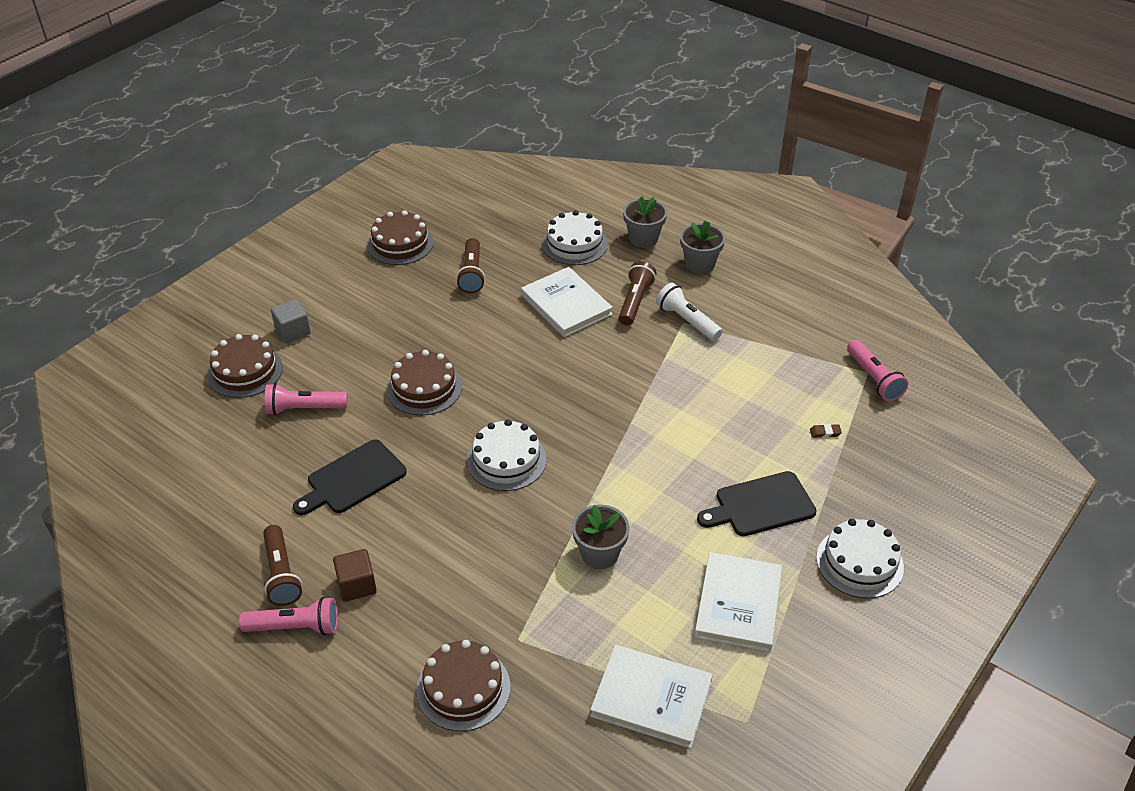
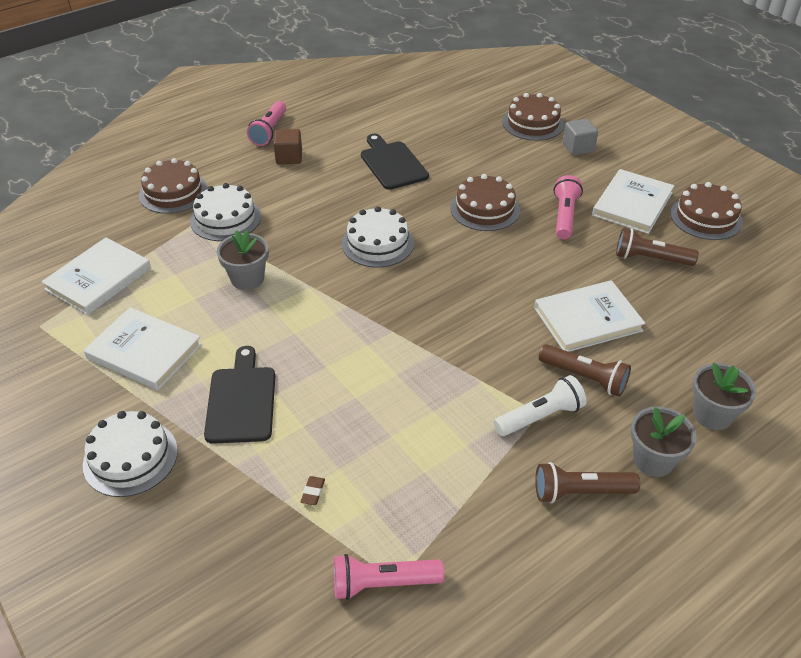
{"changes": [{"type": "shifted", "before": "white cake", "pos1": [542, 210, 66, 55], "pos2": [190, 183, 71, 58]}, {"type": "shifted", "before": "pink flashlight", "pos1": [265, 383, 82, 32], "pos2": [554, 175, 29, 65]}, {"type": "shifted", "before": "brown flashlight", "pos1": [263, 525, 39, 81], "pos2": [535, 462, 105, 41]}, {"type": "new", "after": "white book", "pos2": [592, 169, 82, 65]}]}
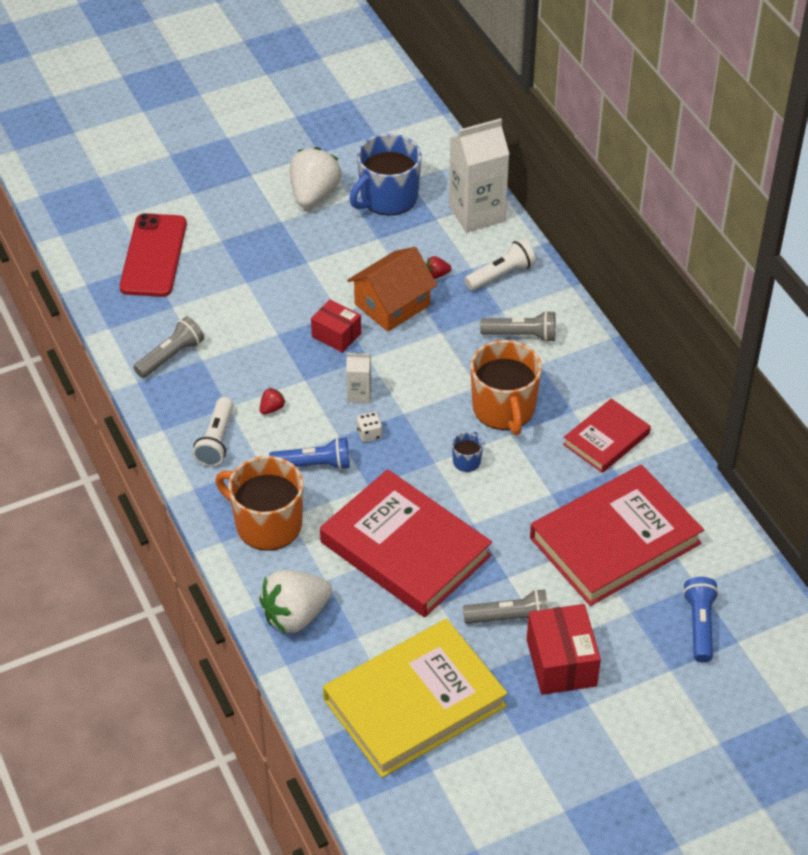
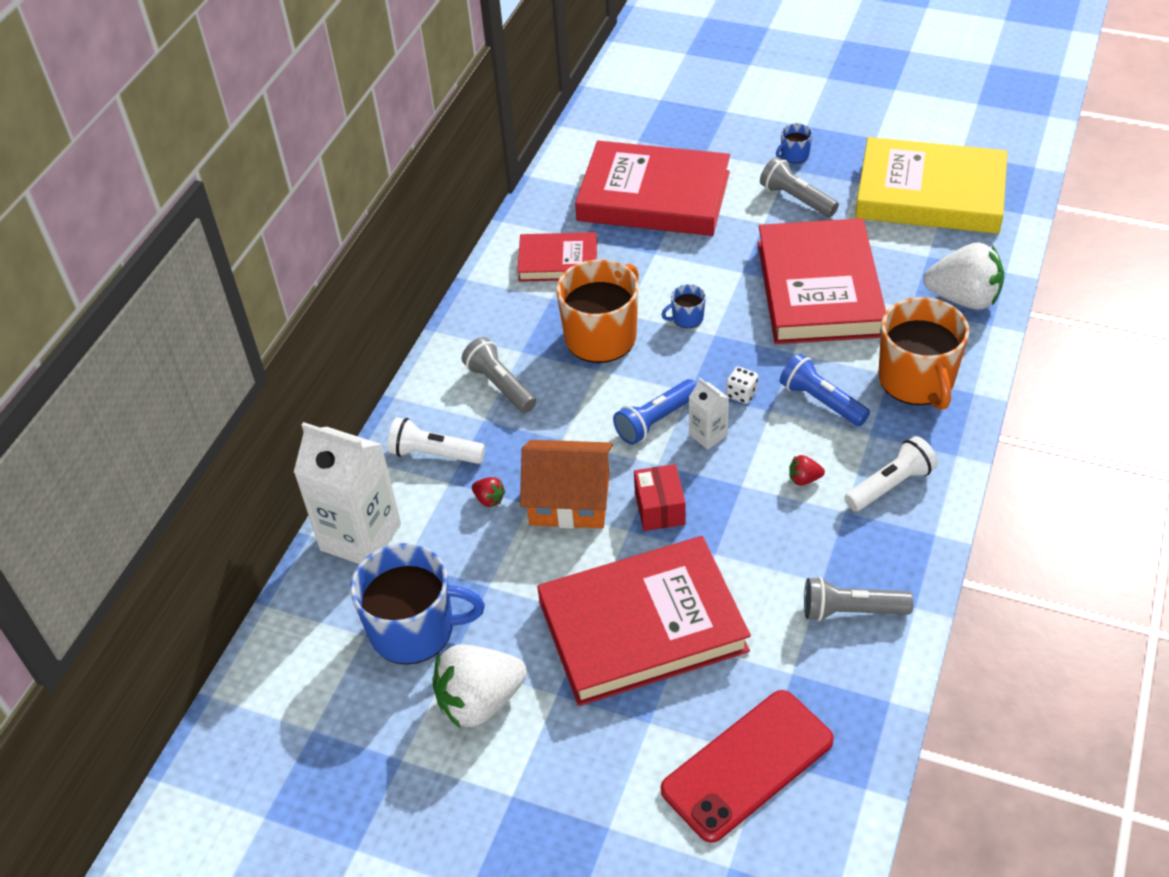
{"changes": [{"type": "shifted", "before": "blue flashlight", "pos1": [683, 577, 36, 86], "pos2": [613, 379, 84, 66]}, {"type": "swapped", "before": "red box", "after": "blue mug", "pos1": [527, 604, 74, 91], "pos2": [776, 123, 37, 40]}, {"type": "new", "after": "red book", "pos2": [537, 536, 214, 170]}]}
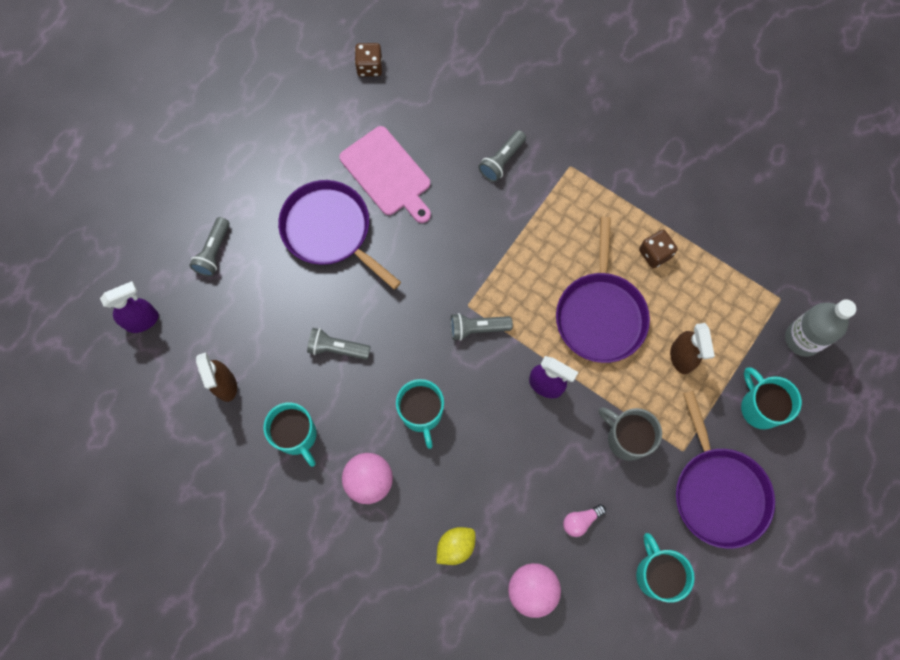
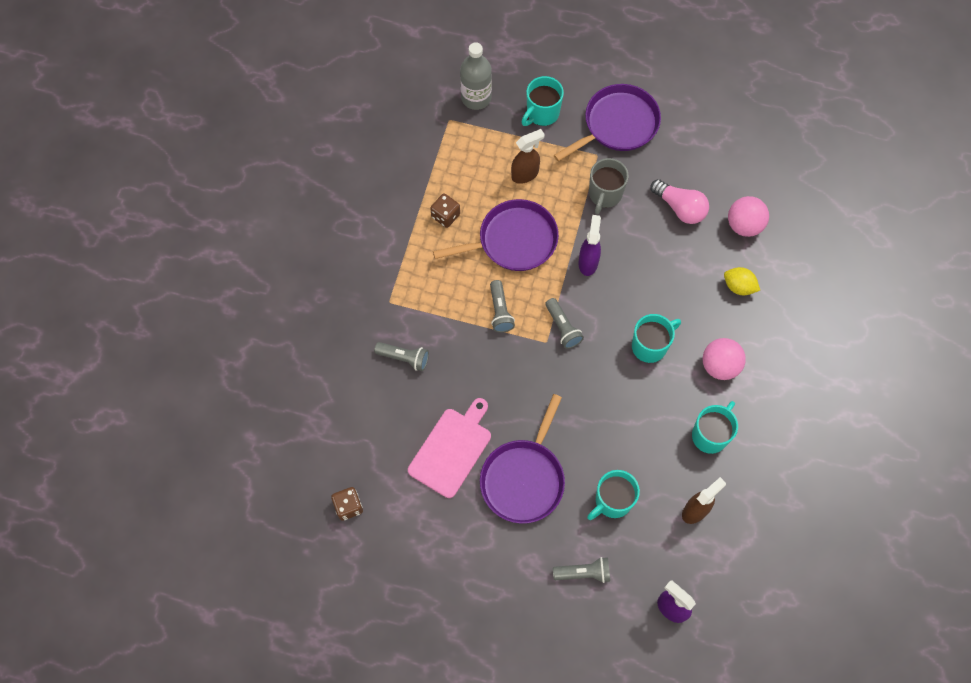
{"changes": [{"type": "shifted", "before": "grey flashlight", "pos1": [307, 328, 64, 32], "pos2": [490, 280, 25, 53]}, {"type": "scaled", "before": "pink light bulb", "pos1": [563, 504, 43, 33], "pos2": [650, 179, 59, 45], "scale": 1.75}, {"type": "shifted", "before": "turquoise mug", "pos1": [636, 533, 59, 70], "pos2": [587, 470, 53, 50]}]}
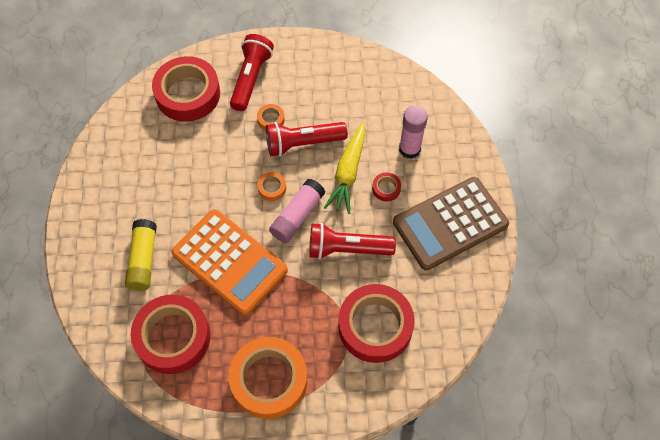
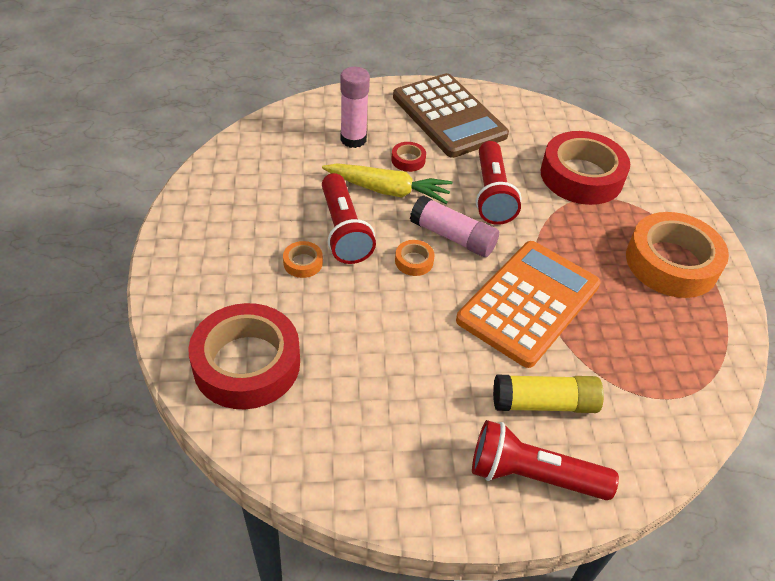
{"changes": [{"type": "shifted", "before": "red flashlight", "pos1": [230, 34, 44, 77], "pos2": [472, 420, 147, 80]}, {"type": "gone", "before": "red tape", "pos1": [131, 295, 79, 79]}]}
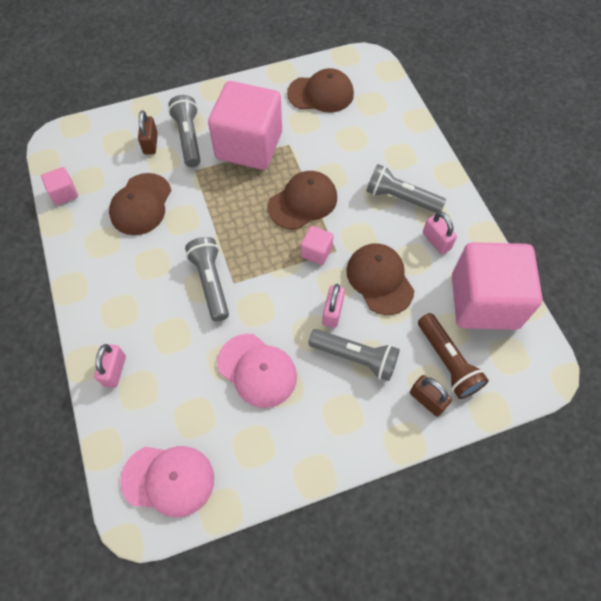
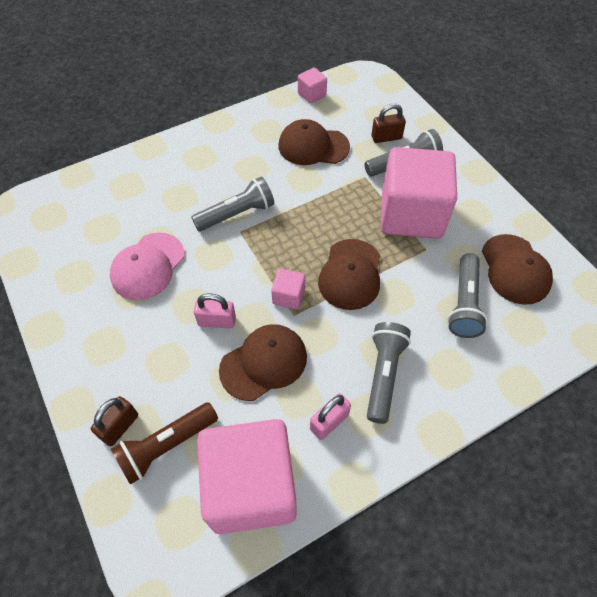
{"changes": [{"type": "rotated", "before": "brown cap", "pos1": [268, 171, 69, 59], "pos2": [318, 239, 62, 71], "turn": 60}, {"type": "shifted", "before": "grey flashlight", "pos1": [308, 329, 92, 52], "pos2": [448, 253, 40, 85]}, {"type": "gone", "before": "pink padlock", "pos1": [94, 344, 32, 44]}, {"type": "gone", "before": "pink cap", "pos1": [120, 446, 94, 71]}]}
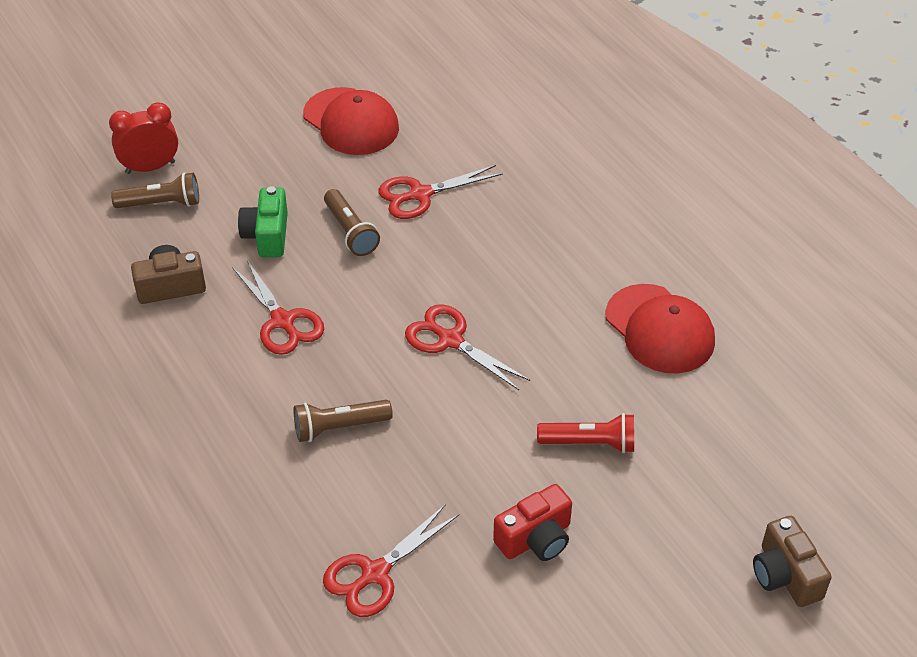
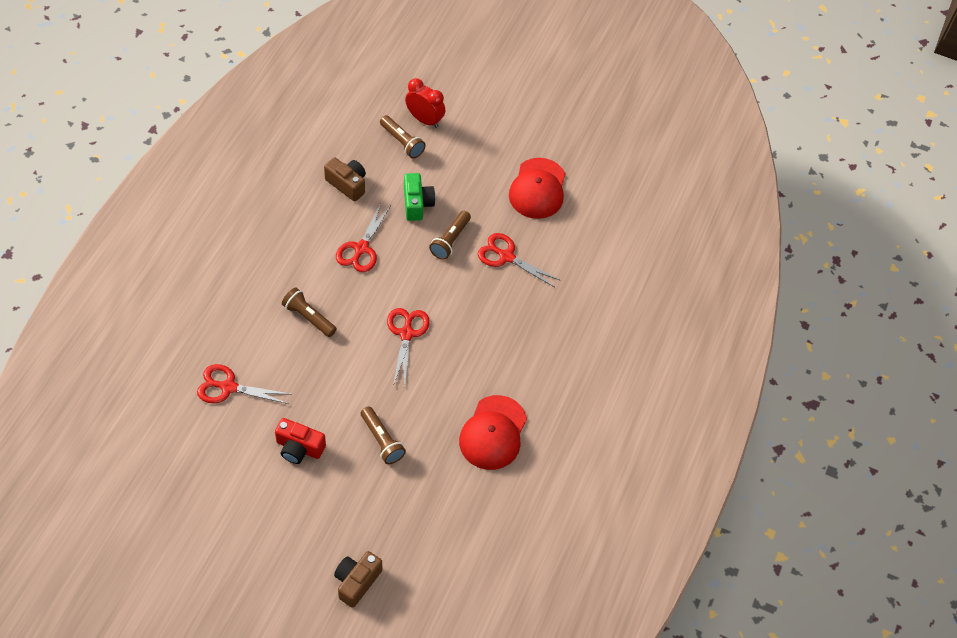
{"changes": [{"type": "rotated", "before": "green camera", "pos1": [238, 186, 50, 71], "pos2": [404, 173, 31, 48], "turn": 120}, {"type": "repainted", "before": "red flashlight", "after": "brown flashlight", "pos1": [537, 413, 97, 40], "pos2": [361, 406, 45, 58]}]}
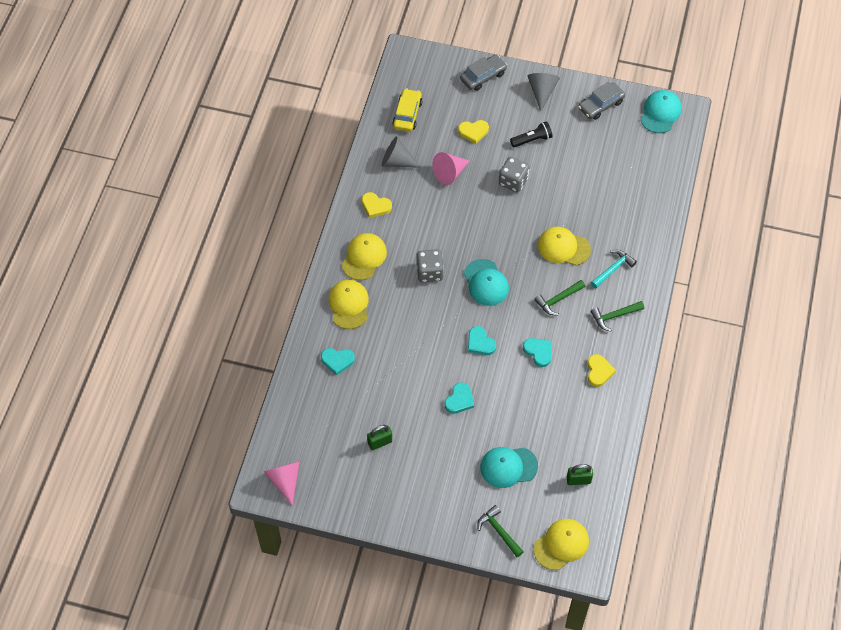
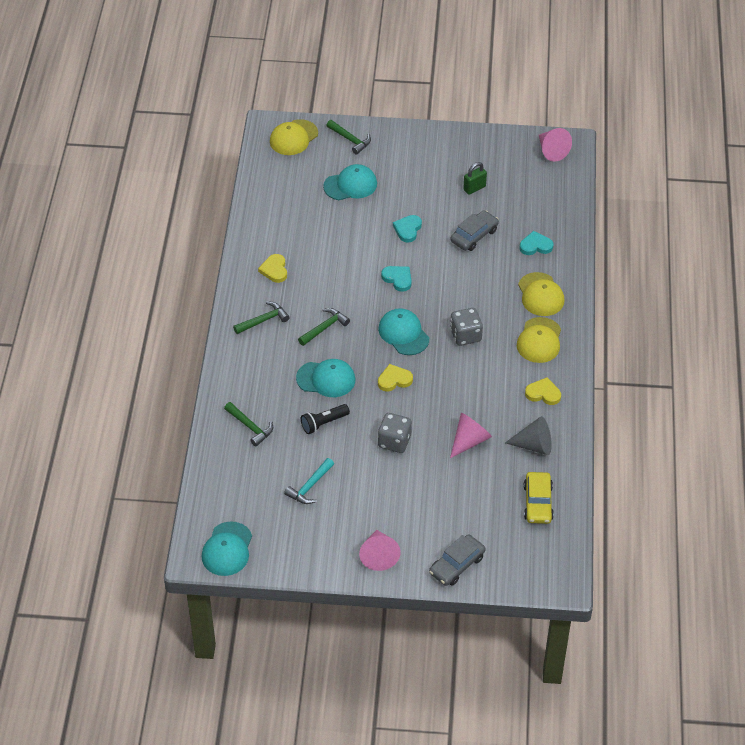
{"changes": [{"type": "repainted", "before": "grey cone", "after": "pink cone", "pos1": [528, 73, 32, 38], "pos2": [359, 530, 42, 41]}, {"type": "shifted", "before": "grey car", "pos1": [578, 82, 47, 38], "pos2": [450, 210, 49, 41]}, {"type": "shifted", "before": "yellow heart", "pos1": [458, 120, 31, 24], "pos2": [378, 364, 35, 28]}, {"type": "shifted", "before": "black flashlight", "pos1": [510, 121, 43, 26], "pos2": [301, 404, 49, 30]}, {"type": "repainted", "before": "yellow cap", "after": "turquoise cap", "pos1": [538, 227, 53, 39], "pos2": [296, 359, 59, 38]}, {"type": "shifted", "before": "turquoise hammer", "pos1": [591, 250, 46, 38], "pos2": [284, 458, 50, 46]}, {"type": "gone", "before": "turquoise heart", "pos1": [523, 338, 28, 29]}, {"type": "gone", "before": "green padlock", "pos1": [567, 464, 26, 21]}, {"type": "new", "after": "green hammer", "pos2": [224, 402, 49, 45]}]}
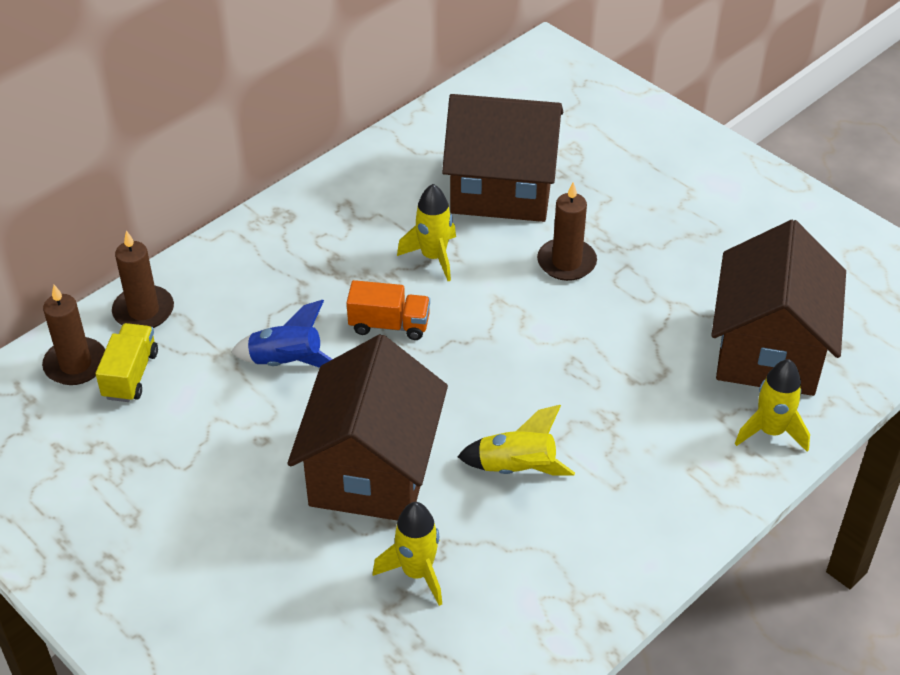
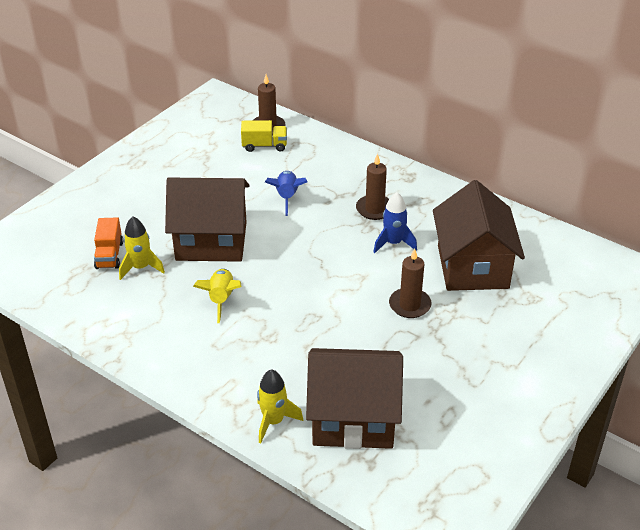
{"changes": [{"type": "repainted", "before": "yellow rocket", "after": "blue rocket", "pos1": [397, 184, 59, 97], "pos2": [373, 192, 44, 61]}, {"type": "shifted", "before": "brown candle", "pos1": [112, 230, 62, 98], "pos2": [356, 153, 33, 67]}, {"type": "shifted", "before": "orange truck", "pos1": [347, 280, 83, 60], "pos2": [94, 217, 29, 52]}]}
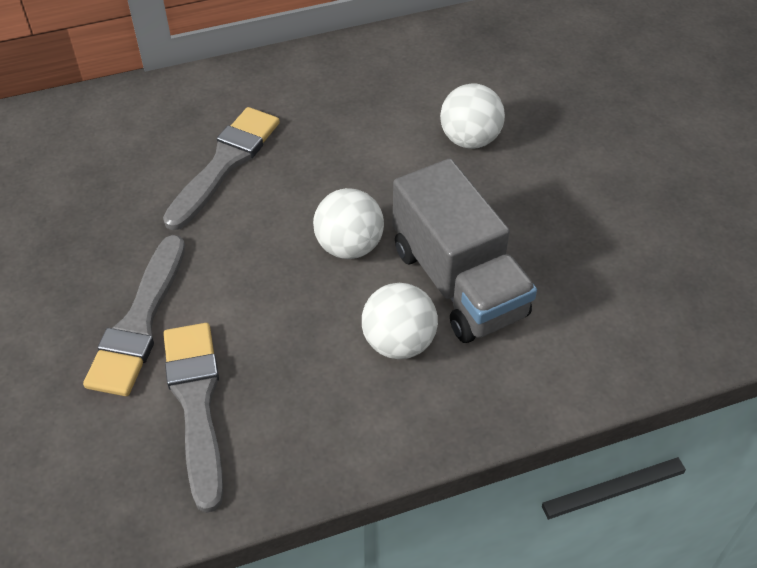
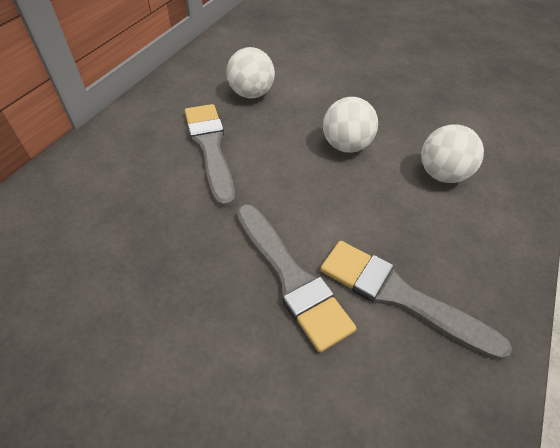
{"changes": [{"type": "shifted", "before": "white ball", "pos1": [440, 83, 65, 66], "pos2": [226, 47, 49, 51]}, {"type": "gone", "before": "grey truck", "pos1": [393, 158, 144, 185]}]}
